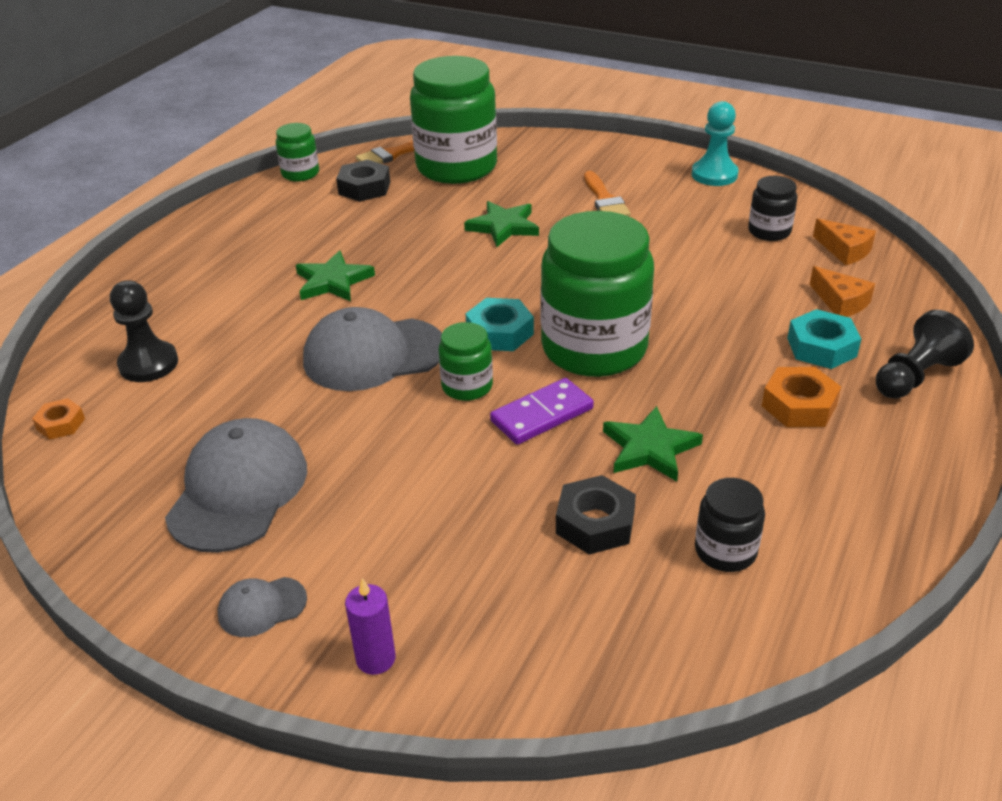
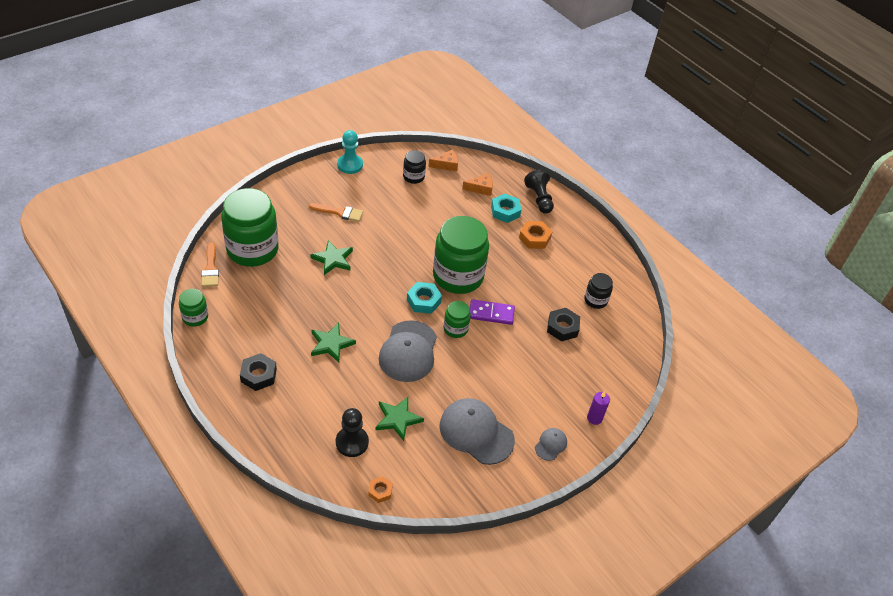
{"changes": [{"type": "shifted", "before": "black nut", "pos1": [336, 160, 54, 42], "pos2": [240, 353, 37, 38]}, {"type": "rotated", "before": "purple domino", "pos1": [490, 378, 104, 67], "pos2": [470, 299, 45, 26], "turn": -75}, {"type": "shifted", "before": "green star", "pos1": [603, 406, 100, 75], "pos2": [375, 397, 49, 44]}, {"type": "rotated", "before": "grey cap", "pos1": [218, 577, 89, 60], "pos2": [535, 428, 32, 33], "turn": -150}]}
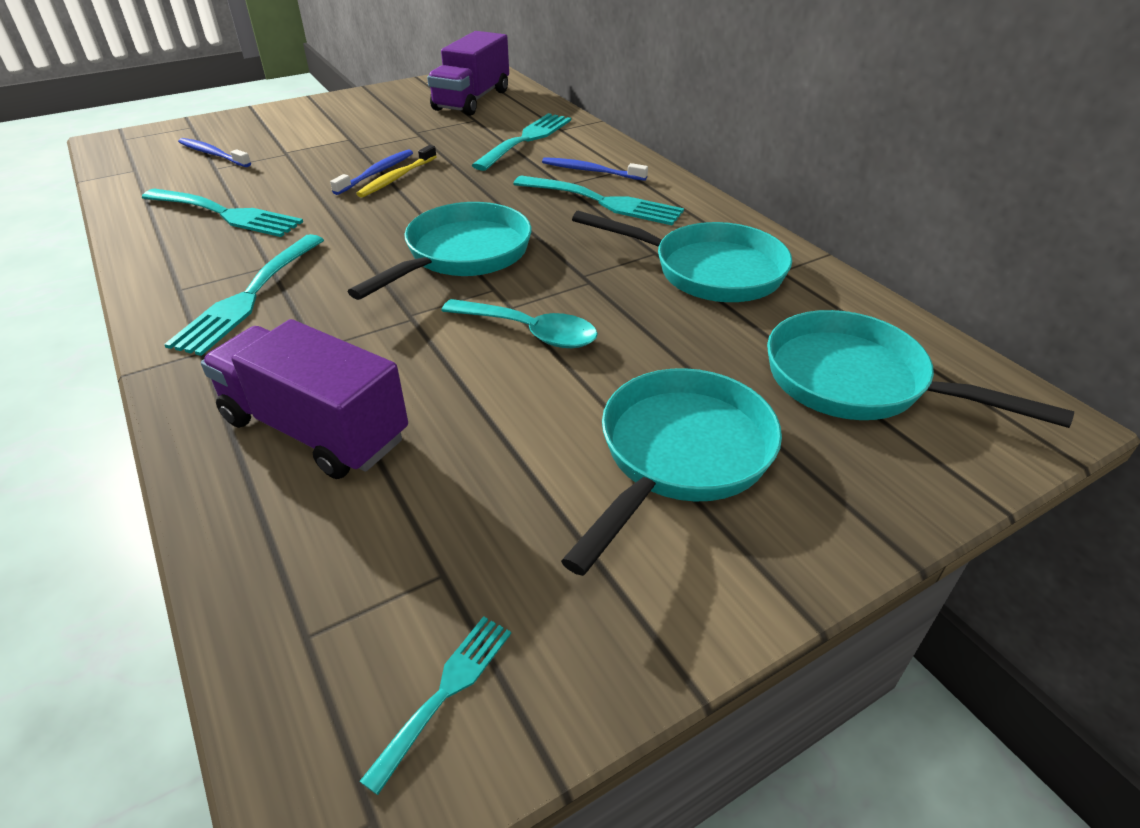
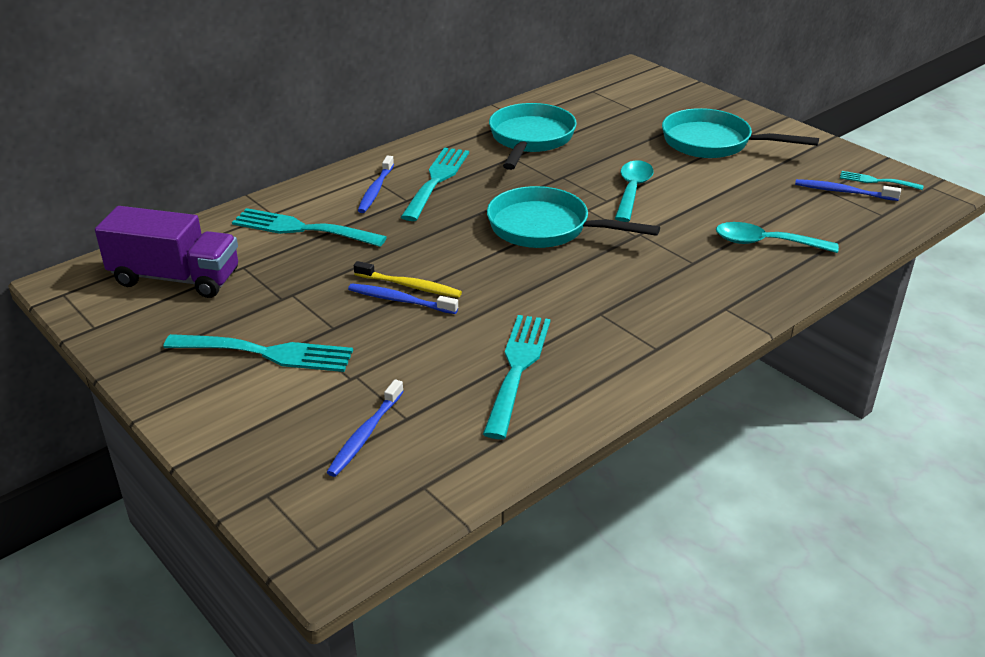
{"changes": [{"type": "shifted", "before": "turquoise fork", "pos1": [164, 234, 160, 122], "pos2": [163, 334, 190, 38]}, {"type": "gone", "before": "turquoise pan", "pos1": [767, 310, 307, 118]}, {"type": "swapped", "before": "purple truck", "after": "turquoise spoon", "pos1": [201, 319, 207, 160], "pos2": [716, 222, 123, 31]}, {"type": "new", "after": "blue toothbrush", "pos2": [795, 179, 106, 22]}]}
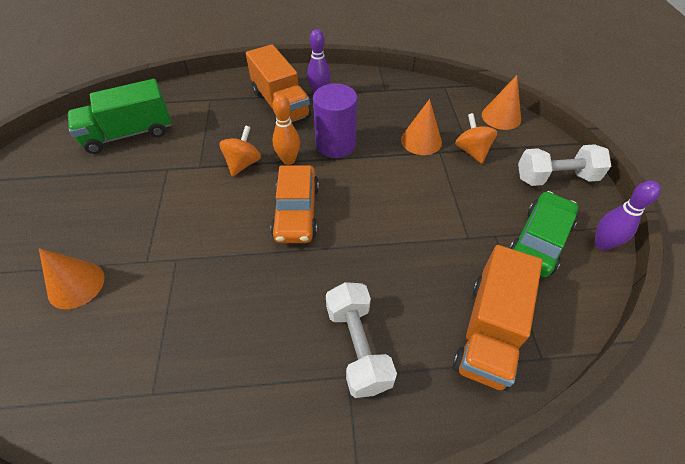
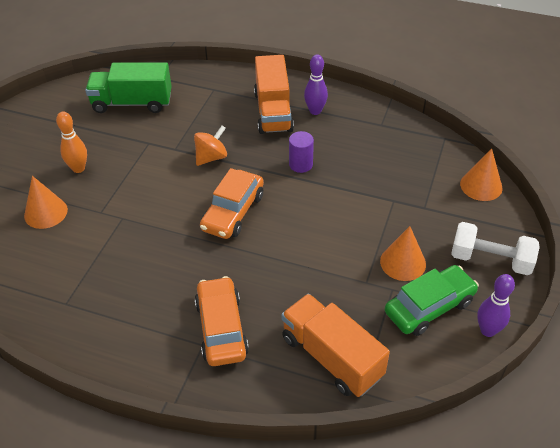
{"changes": [{"type": "scaled", "before": "purple cylinder", "pos1": [313, 84, 44, 74], "pos2": [289, 131, 25, 42], "scale": 0.61}, {"type": "shifted", "before": "orange bowling pin", "pos1": [272, 94, 28, 71], "pos2": [56, 112, 31, 61]}, {"type": "shifted", "before": "orange cone", "pos1": [401, 99, 41, 56], "pos2": [380, 226, 46, 55]}, {"type": "gone", "before": "orange spinning top", "pos1": [455, 113, 43, 51]}, {"type": "rotated", "before": "orange truck", "pos1": [453, 245, 90, 146], "pos2": [281, 294, 109, 103], "turn": 90}, {"type": "swapped", "before": "white dumbbell", "after": "orange car", "pos1": [326, 282, 71, 116], "pos2": [195, 276, 54, 90]}]}
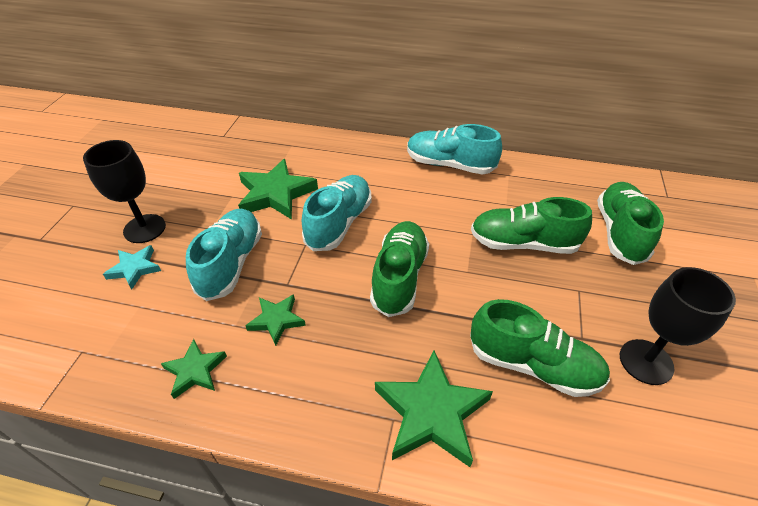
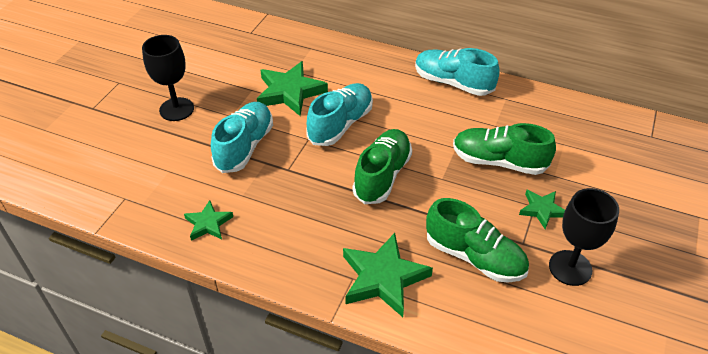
{"changes": [{"type": "gone", "before": "green shoe", "pos1": [597, 182, 67, 83]}, {"type": "gone", "before": "turquoise star", "pos1": [103, 245, 58, 45]}, {"type": "shifted", "before": "green star", "pos1": [245, 294, 61, 52], "pos2": [519, 190, 46, 39]}]}
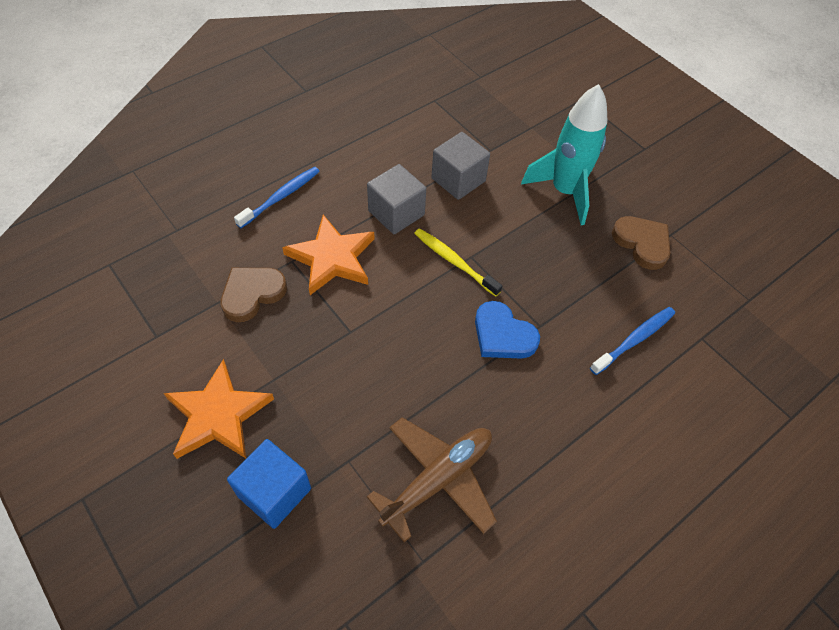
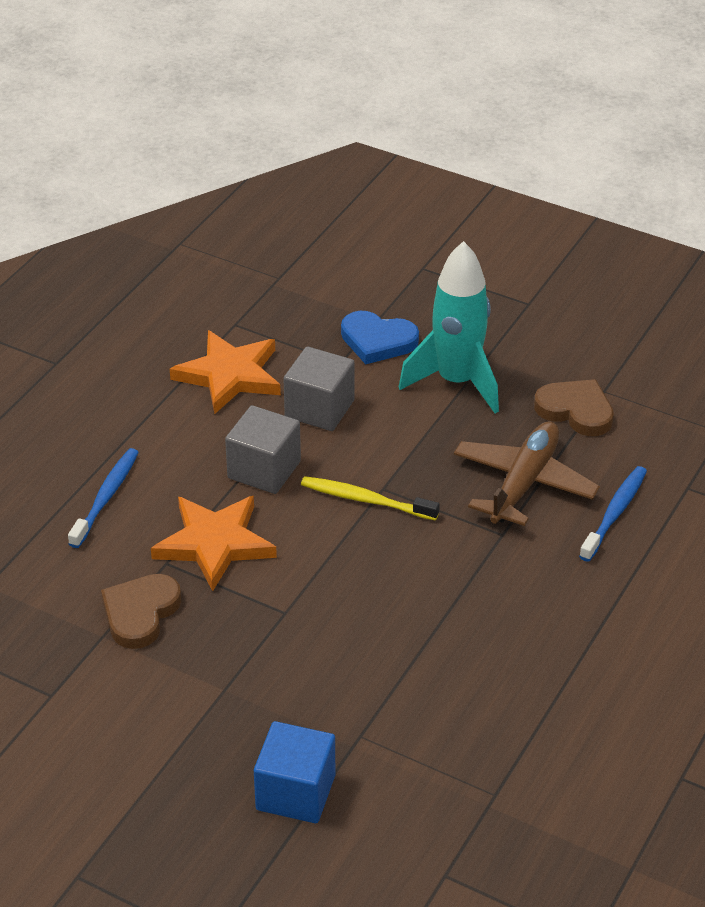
{"changes": [{"type": "shifted", "before": "blue heart", "pos1": [475, 301, 65, 58], "pos2": [341, 311, 78, 53]}, {"type": "shifted", "before": "orange star", "pos1": [164, 359, 110, 100], "pos2": [170, 330, 111, 84]}, {"type": "shifted", "before": "brown plane", "pos1": [367, 417, 130, 125], "pos2": [454, 421, 146, 105]}]}
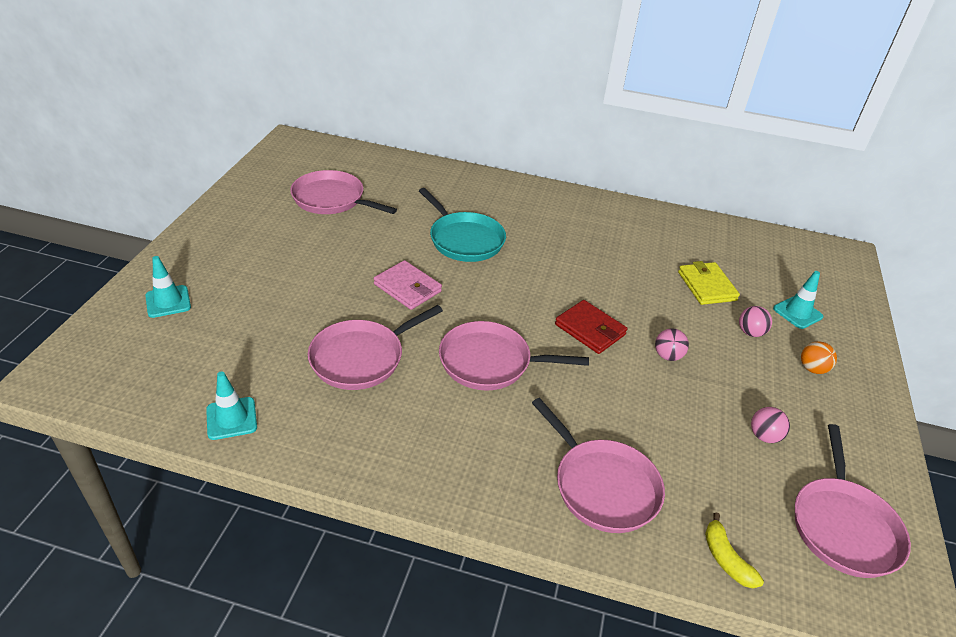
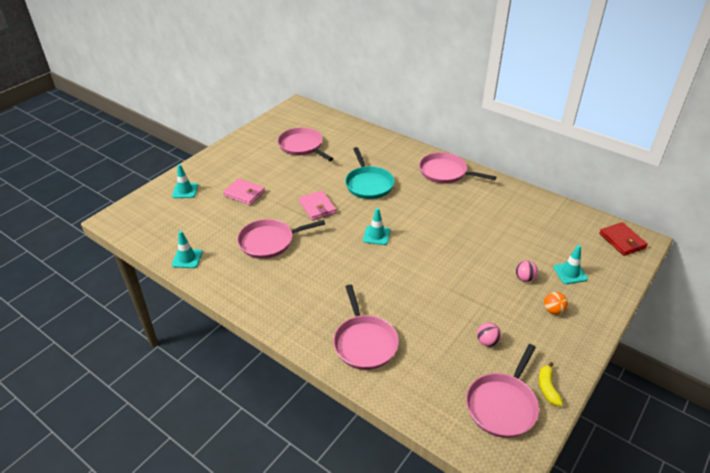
{"changes": [{"type": "gone", "before": "yellow wallet", "pos1": [678, 261, 62, 44]}, {"type": "shifted", "before": "red wallet", "pos1": [555, 300, 72, 54], "pos2": [599, 222, 49, 34]}, {"type": "shifted", "before": "pink pan", "pos1": [439, 321, 150, 69], "pos2": [419, 152, 77, 32]}, {"type": "gone", "before": "pink ball", "pos1": [655, 328, 34, 33]}, {"type": "shifted", "before": "yellow banana", "pos1": [705, 513, 59, 75], "pos2": [539, 362, 24, 44]}, {"type": "new", "after": "pink wallet", "pos2": [223, 178, 42, 27]}, {"type": "new", "after": "turquoise traffic cone", "pos2": [363, 208, 27, 37]}]}
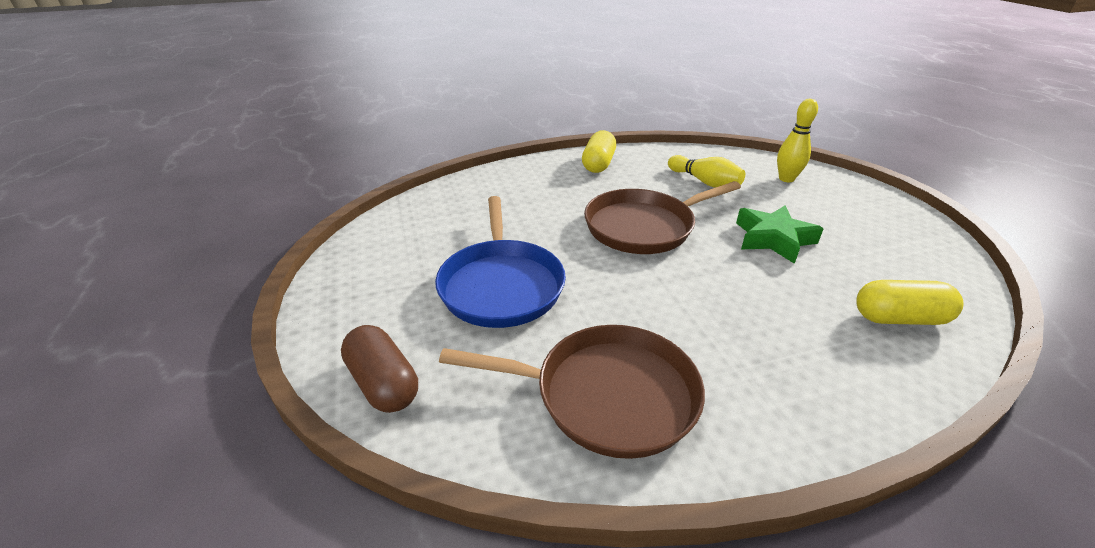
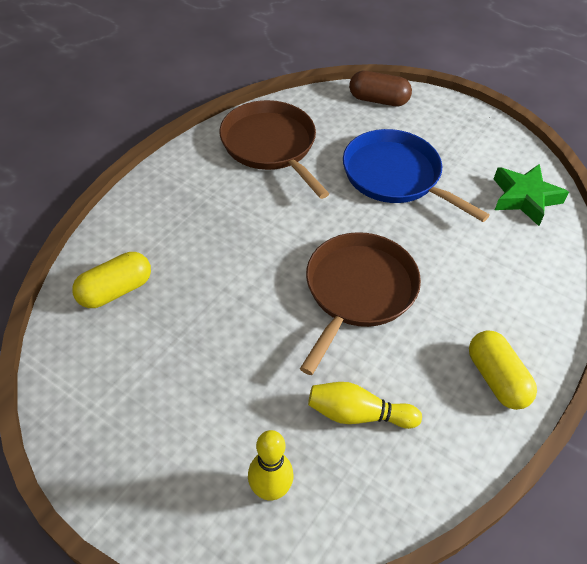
{"changes": [{"type": "shifted", "before": "green star", "pos1": [736, 205, 88, 59], "pos2": [494, 164, 75, 62]}, {"type": "rotated", "before": "brown pan", "pos1": [439, 325, 266, 134], "pos2": [220, 100, 110, 99], "turn": 90}]}
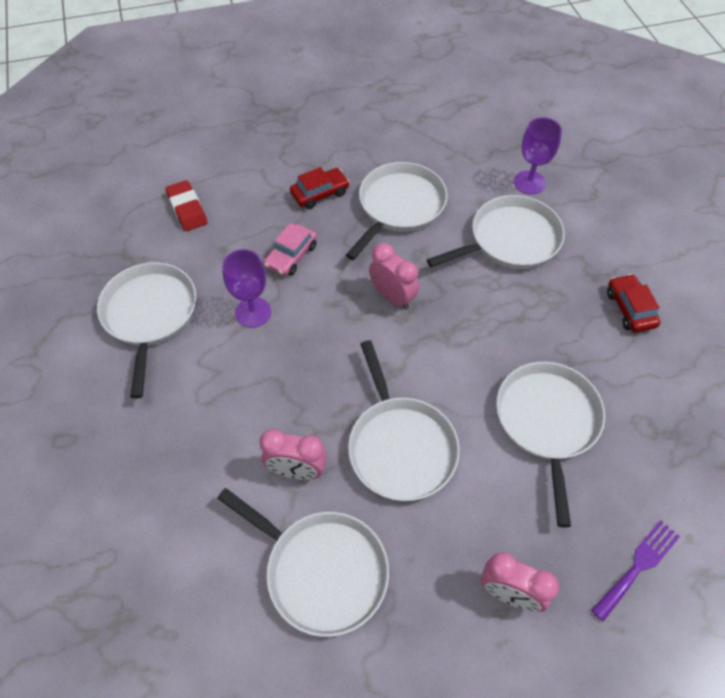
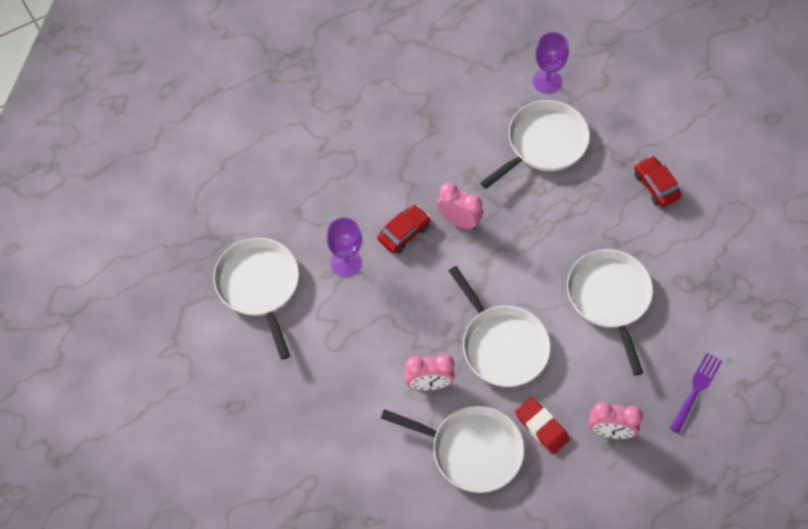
{"changes": [{"type": "gone", "before": "white pan", "pos1": [346, 162, 102, 98]}, {"type": "shifted", "before": "red car", "pos1": [290, 167, 60, 42], "pos2": [377, 205, 53, 48]}, {"type": "shifted", "before": "red eraser", "pos1": [166, 180, 42, 51], "pos2": [515, 397, 55, 58]}, {"type": "gone", "before": "pink car", "pos1": [264, 223, 53, 53]}]}
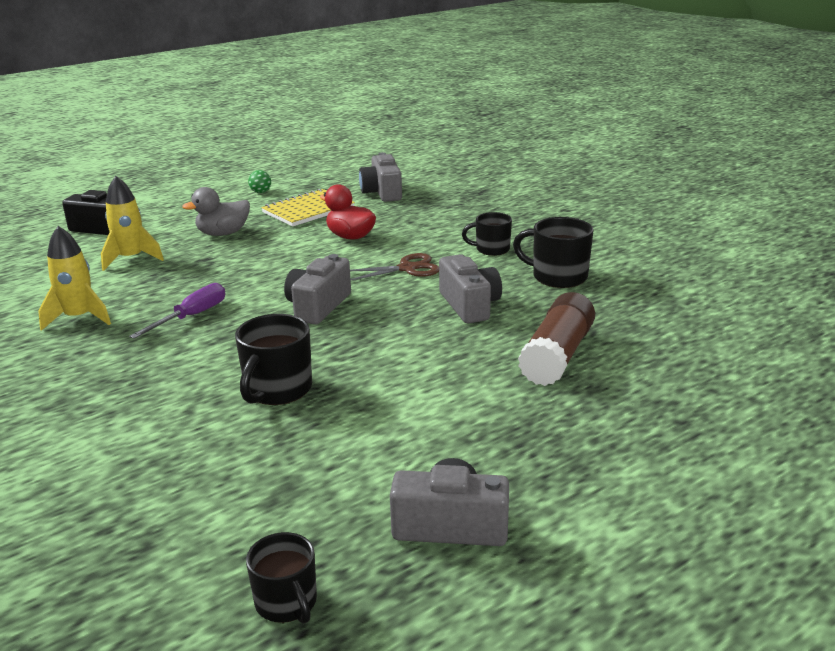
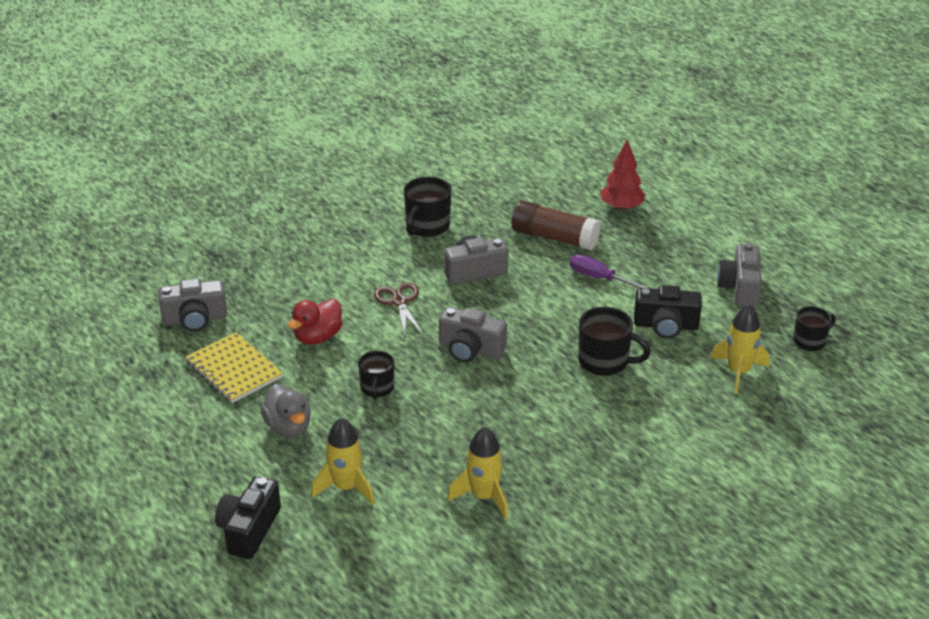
{"changes": [{"type": "gone", "before": "green ball", "pos1": [248, 170, 23, 23]}, {"type": "shifted", "before": "black mug", "pos1": [462, 212, 50, 44], "pos2": [358, 351, 36, 49]}, {"type": "shifted", "before": "purple screwdriver", "pos1": [129, 283, 96, 56], "pos2": [570, 254, 82, 35]}, {"type": "new", "after": "red tree", "pos2": [600, 140, 46, 71]}, {"type": "new", "after": "black camera", "pos2": [634, 285, 68, 53]}, {"type": "new", "after": "yellow rocket", "pos2": [711, 305, 58, 89]}]}
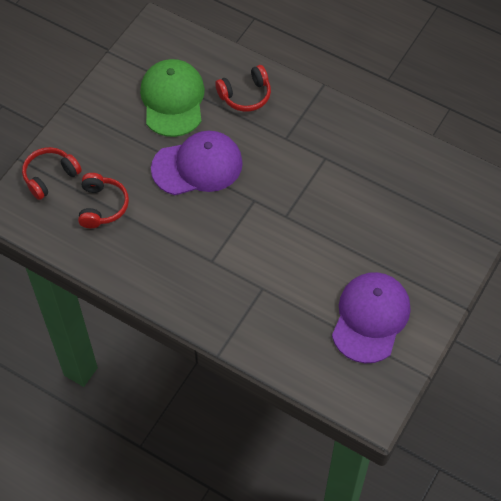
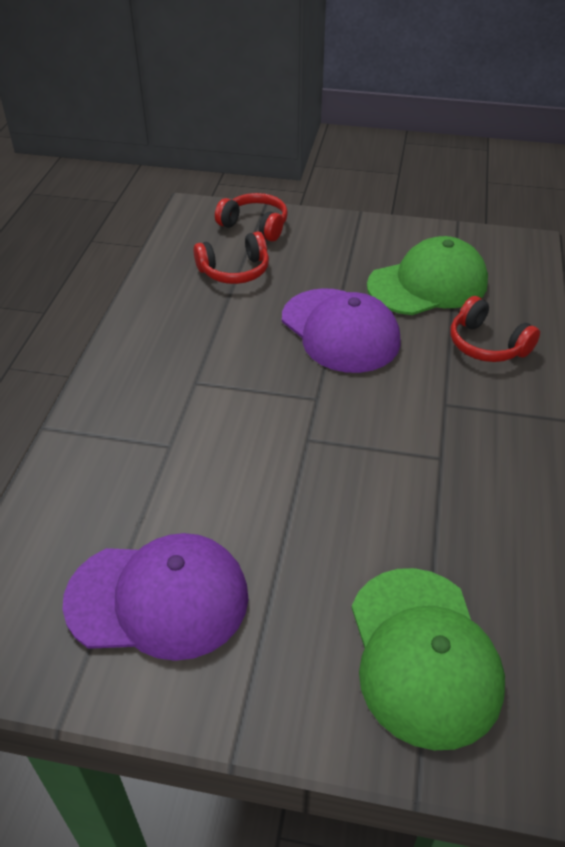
{"changes": [{"type": "new", "after": "green cap", "pos2": [352, 568, 153, 182]}]}
